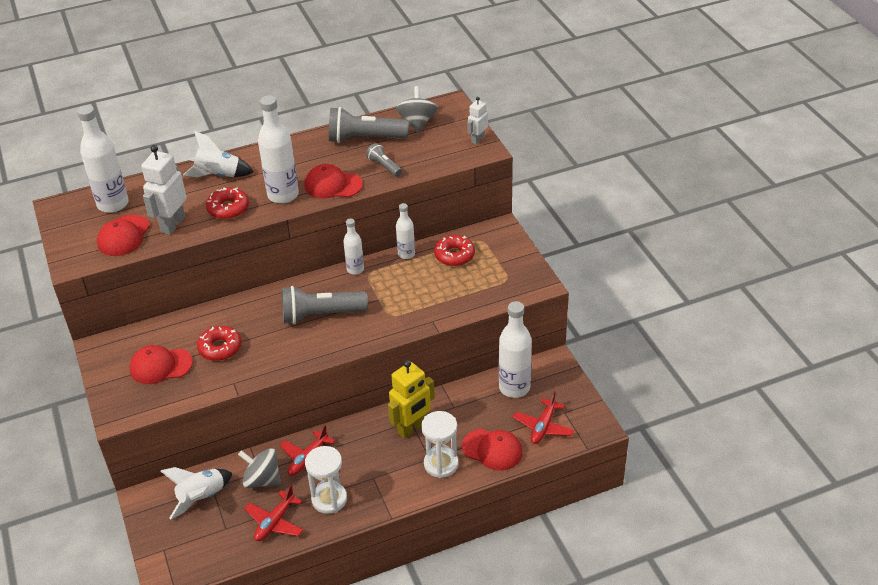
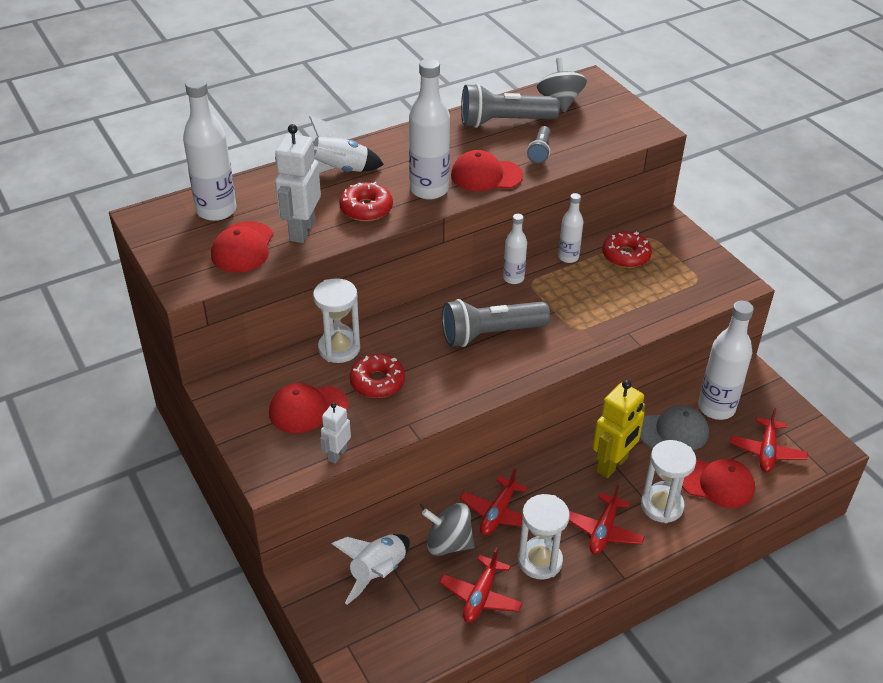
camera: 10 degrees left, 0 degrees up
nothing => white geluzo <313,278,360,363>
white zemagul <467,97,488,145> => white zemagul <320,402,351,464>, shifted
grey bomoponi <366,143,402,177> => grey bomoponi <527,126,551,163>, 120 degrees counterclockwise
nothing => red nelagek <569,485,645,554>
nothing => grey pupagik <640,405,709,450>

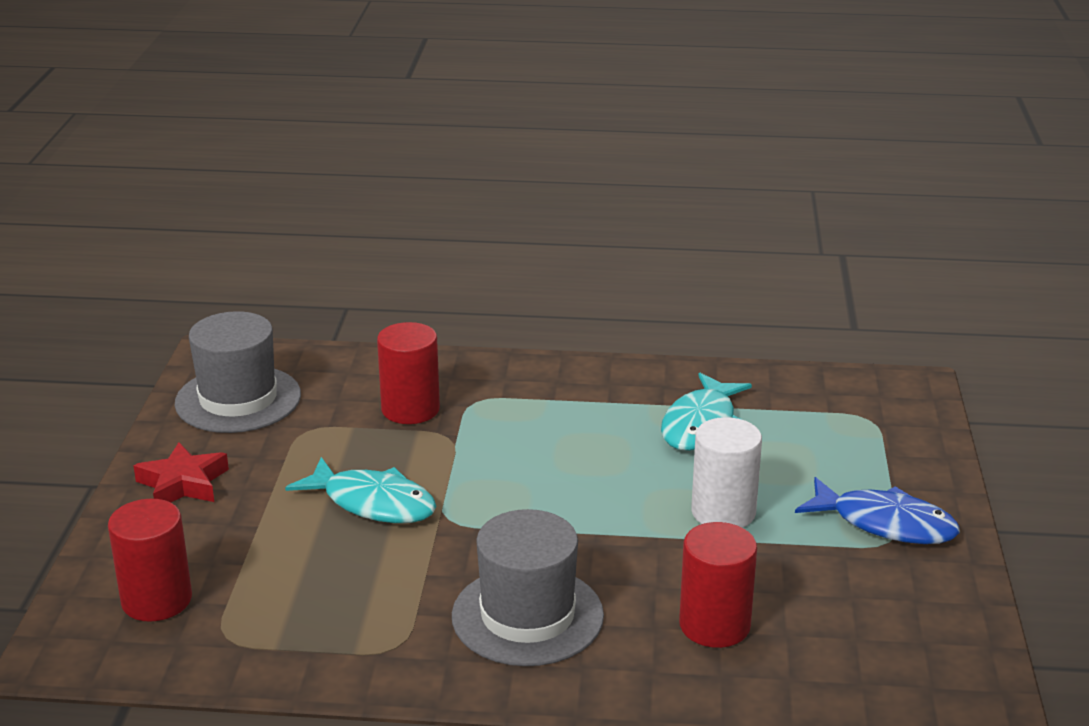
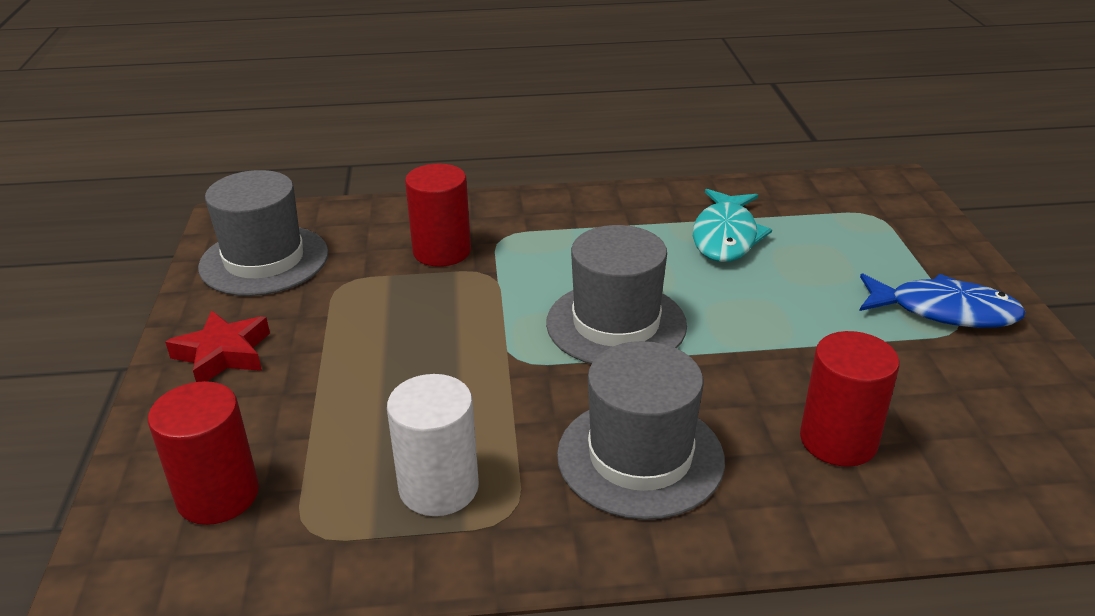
camera: 10 degrees left, 5 degrees up
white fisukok <691,417,762,528> => white fisukok <387,374,479,516>, shifted
nothing => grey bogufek <546,225,687,364>
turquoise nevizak <285,457,437,523> => nothing

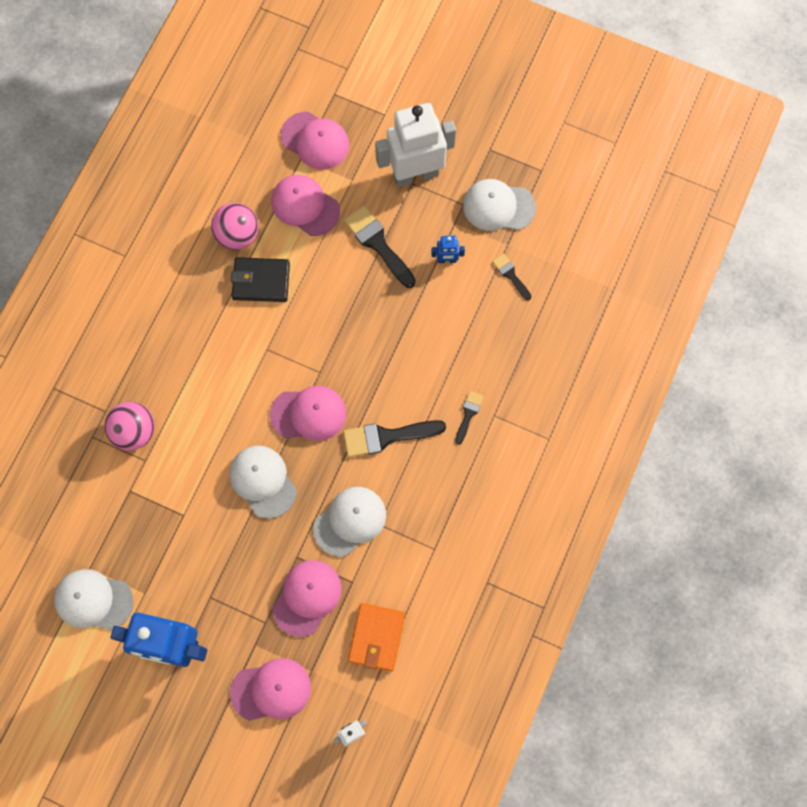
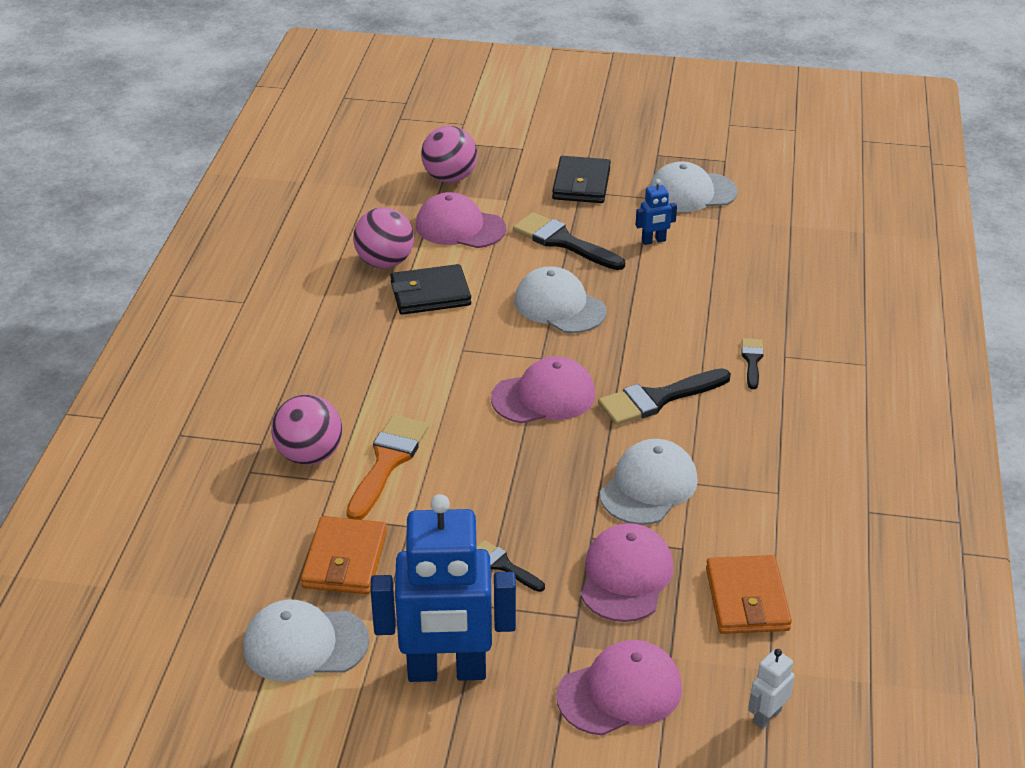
camera: 15 degrees left, 35 degrees down
nothing => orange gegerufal <301,516,387,594>
nothing => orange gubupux <346,415,429,520>
pink pupagik <281,112,349,170> => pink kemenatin <421,126,478,183>
black gubupux <492,254,531,300> => black gubupux <477,540,545,592>, shifted
white pupagik <230,445,297,519> => white pupagik <514,266,606,333>, shifted
white zemagul <375,103,456,187> => black gegerufal <552,156,611,203>

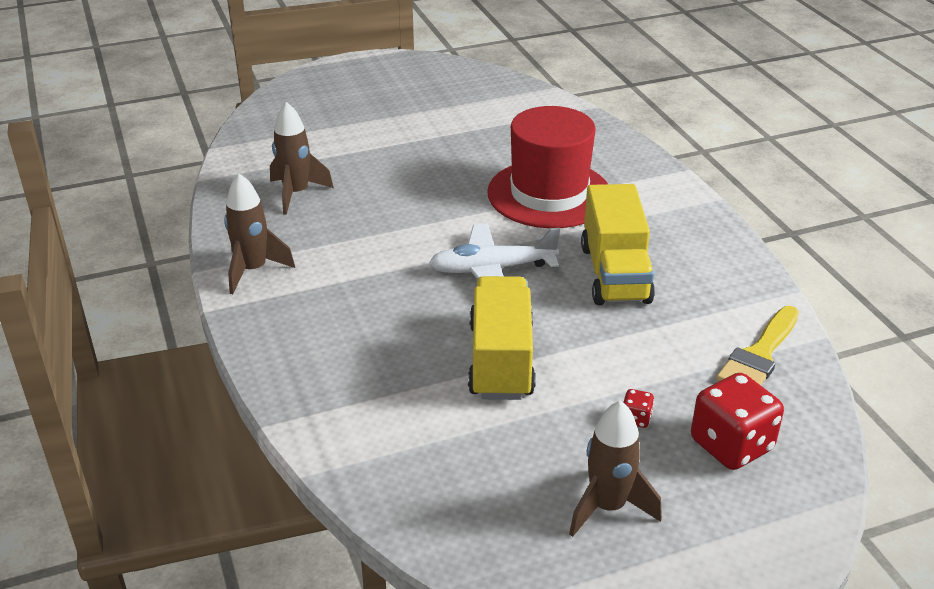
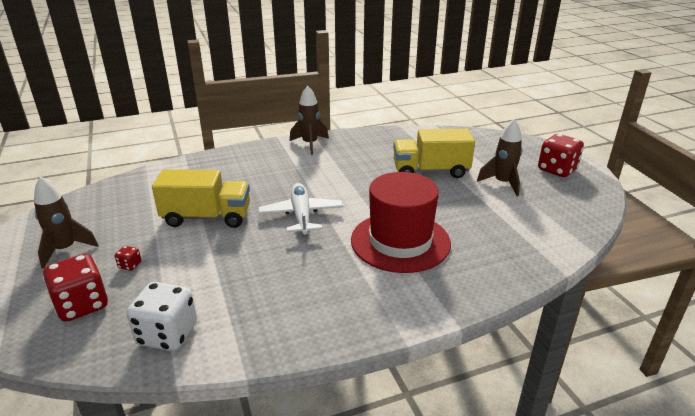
camera: 90 degrees right, 5 degrees down
yellow gubupux <716,306,799,385> => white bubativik <127,282,197,351>
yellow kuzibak <581,184,655,305> => yellow kuzibak <393,128,475,178>, shifted
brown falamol <270,102,334,215> => brown falamol <477,119,523,196>, shifted
nothing => red bubativik <538,134,584,177>

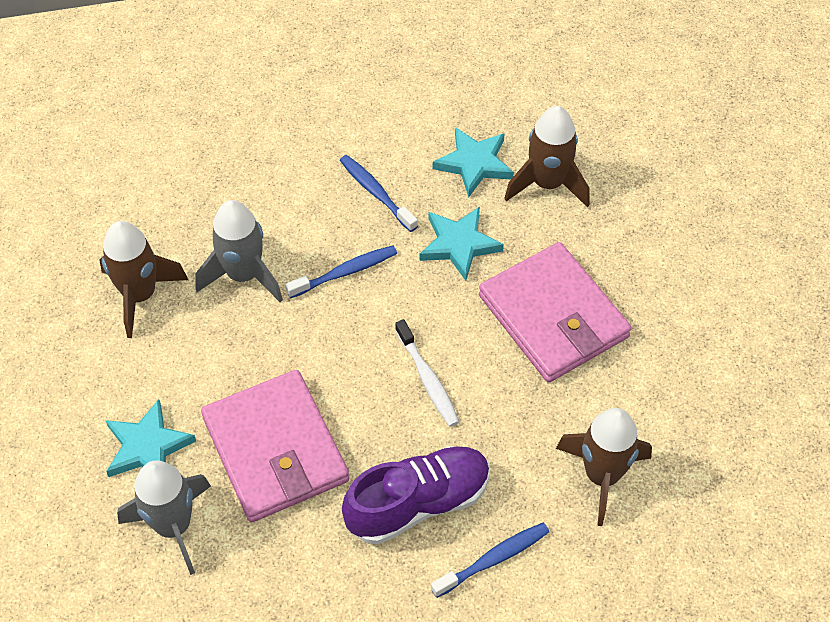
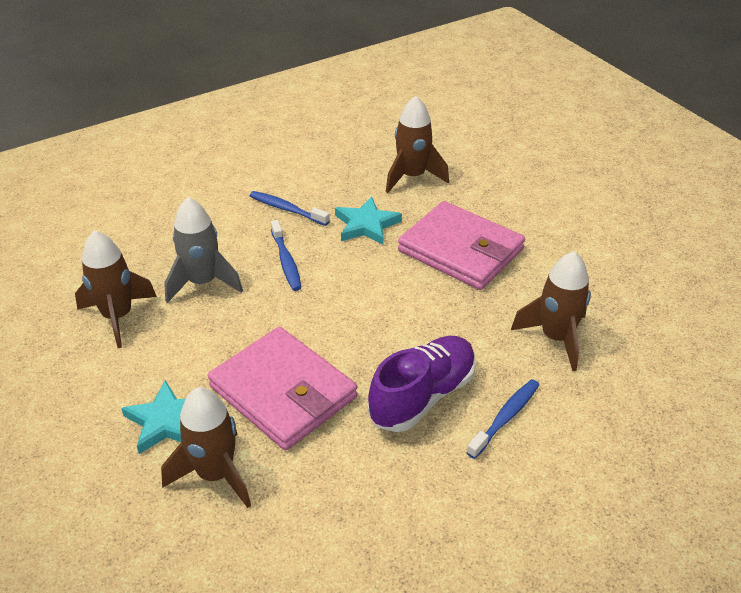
camera: 20 degrees left, 15 degrees down
grey falamol <117,460,211,575> => brown falamol <161,387,251,508>
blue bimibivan <285,245,397,298> => blue bimibivan <271,220,301,291>, 120 degrees clockwise
white bimibivan <395,319,459,427> => nothing
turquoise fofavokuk <433,127,514,198> => nothing

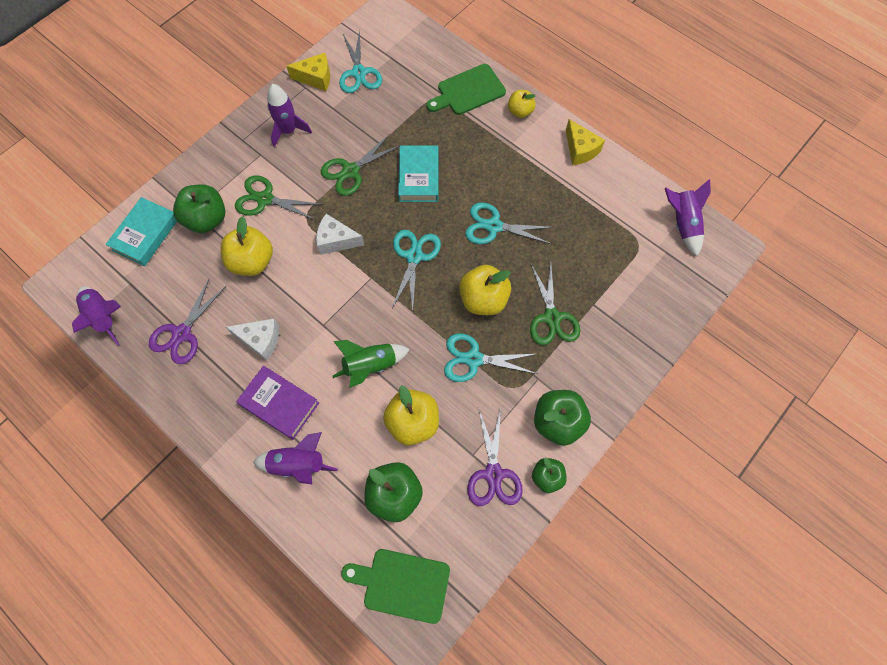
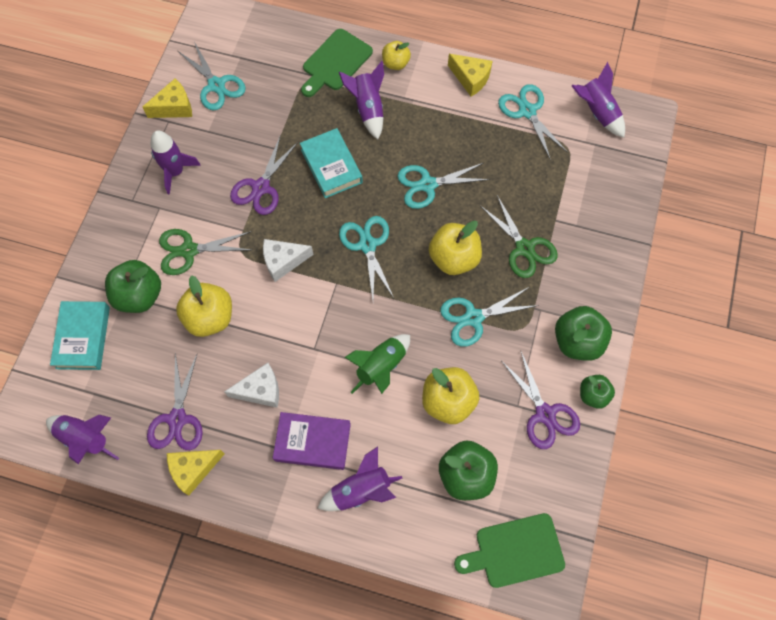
camera: 25 degrees left, 0 degrees up
nothing => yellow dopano <167,450,225,495>
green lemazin <321,134,401,196> => purple lemazin <230,137,298,215>
nothing => purple falamol <339,61,384,139>
nothing => turquoise lemazin <498,84,568,160>

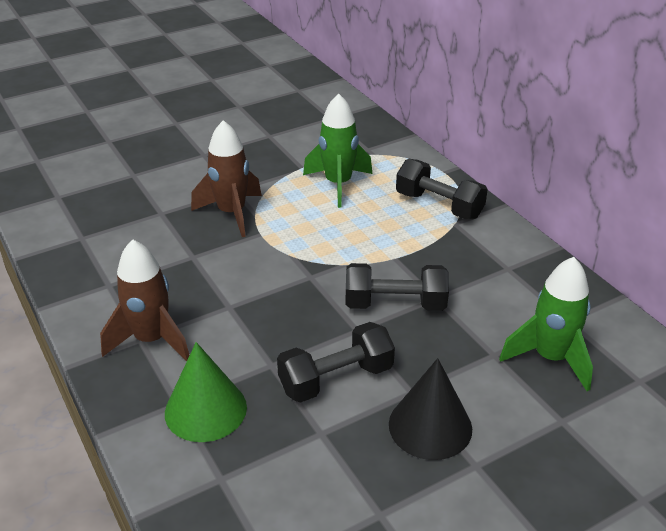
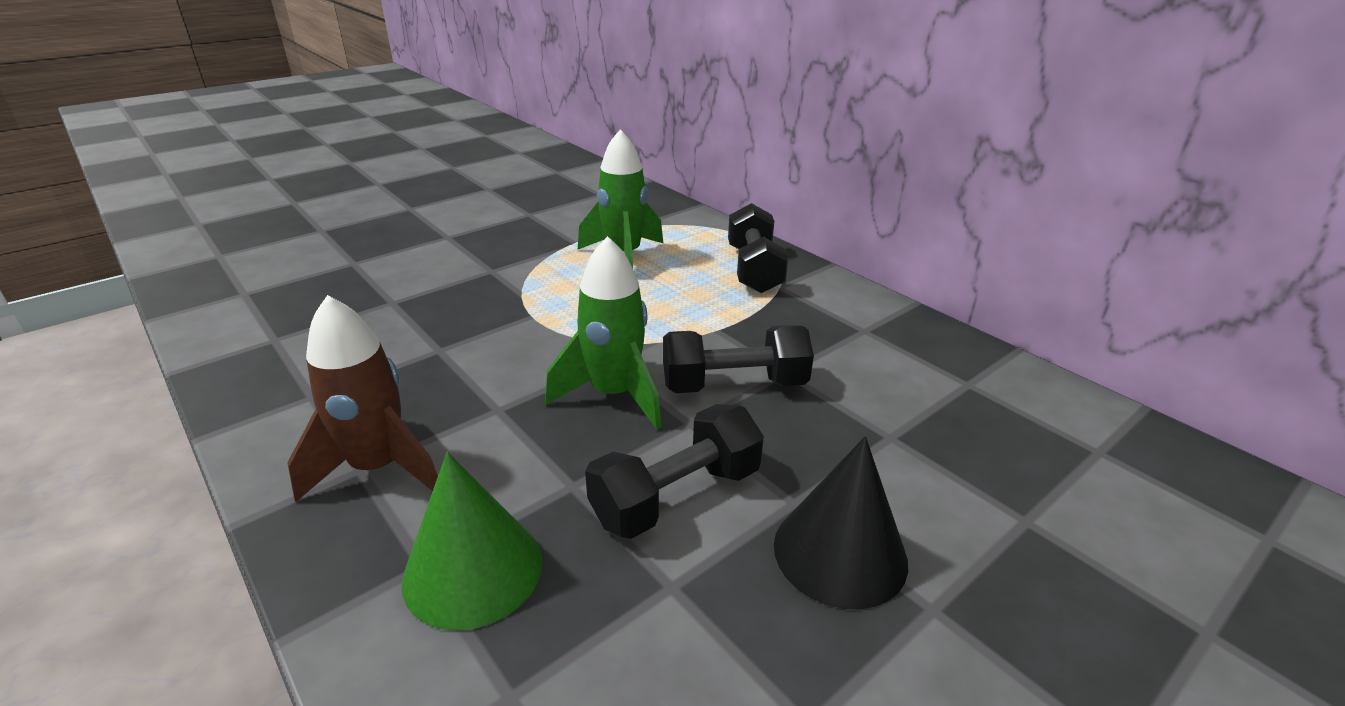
camera: 10 degrees left, 5 degrees down
green falamol <499,257,593,391> => green falamol <545,236,662,429>, shifted
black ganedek <396,159,488,219> => black ganedek <728,203,789,293>, 60 degrees clockwise
brown falamol <191,120,262,237> => nothing

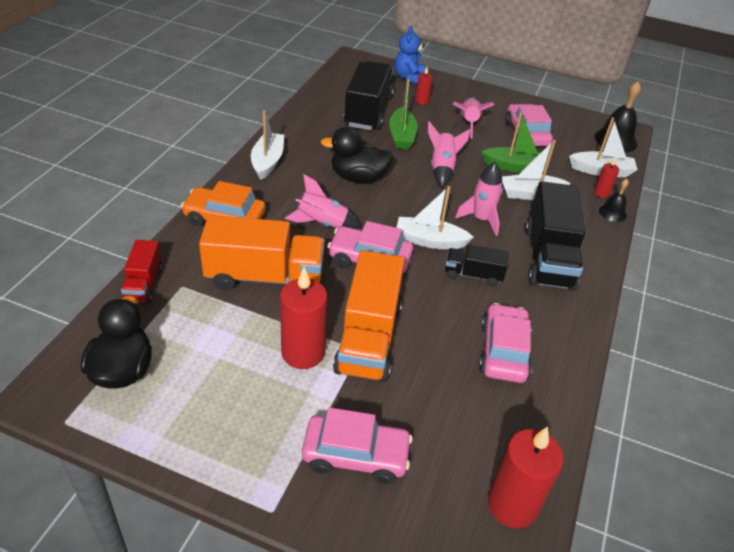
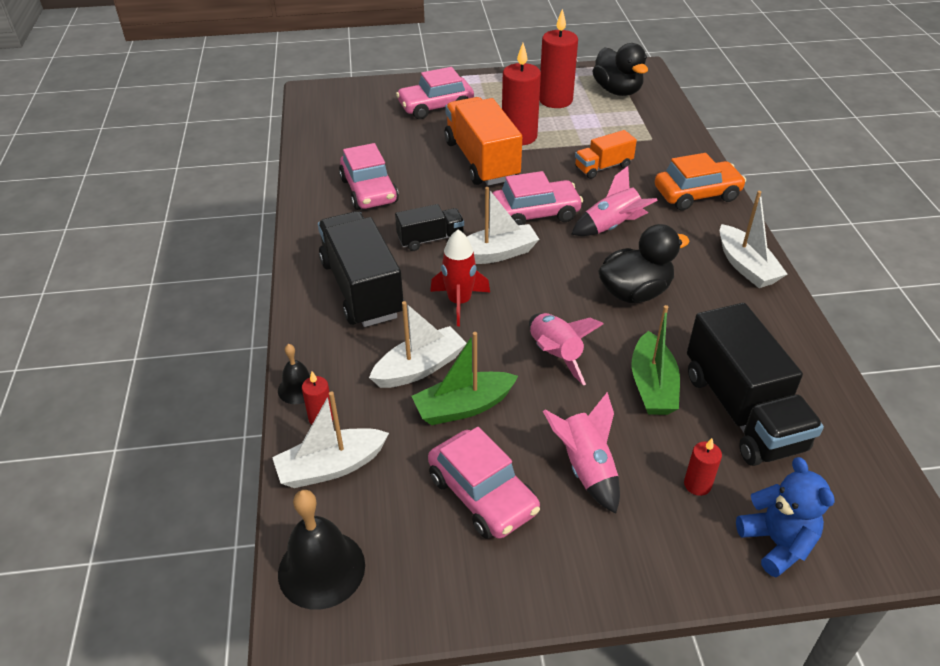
camera: 155 degrees right, 0 degrees up
pink falamol <455,162,503,236> => red falamol <430,229,490,326>
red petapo <488,426,564,528> => red petapo <539,9,578,108>, shifted
orange kuzibak <199,215,325,290> => orange kuzibak <575,130,637,179>, x0.53
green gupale <389,79,418,149> => green gupale <632,305,680,415>, 150 degrees counterclockwise
red kuzibak <121,240,162,303> => nothing

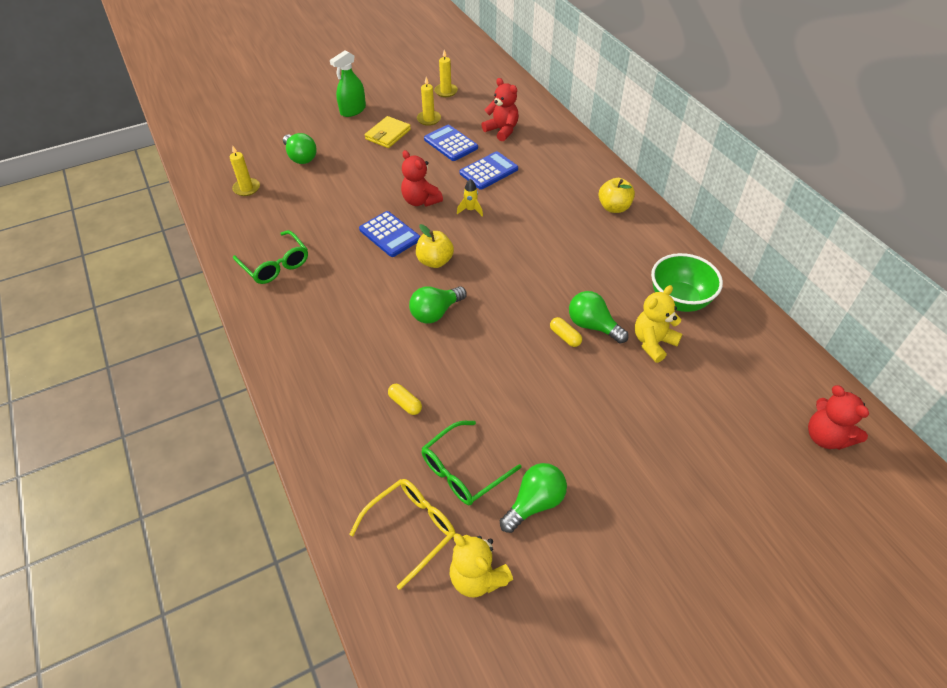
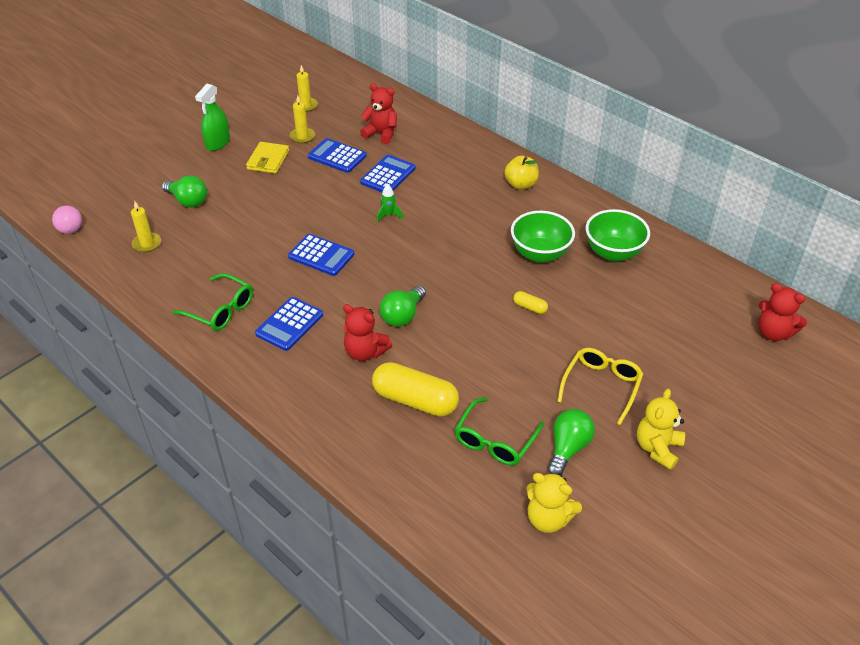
camera: 20 degrees left, 5 degrees down
nothing => pink kemenatin <52,205,82,234>
nothing => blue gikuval <255,297,323,351>
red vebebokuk <401,150,443,207> => red vebebokuk <343,304,392,361>, shifted
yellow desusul <388,384,422,415> => yellow desusul <372,362,459,416>, x2.24
yellow falamol <457,179,483,217> => green falamol <377,184,403,222>
nothing => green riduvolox <511,211,575,263>
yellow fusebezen <349,479,455,590> => yellow fusebezen <557,348,643,425>, shifted
yellow vebebokuk <635,285,682,363> => yellow vebebokuk <637,389,685,470>, shifted
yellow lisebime <416,224,454,268> => nothing
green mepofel <569,291,629,343> => nothing

